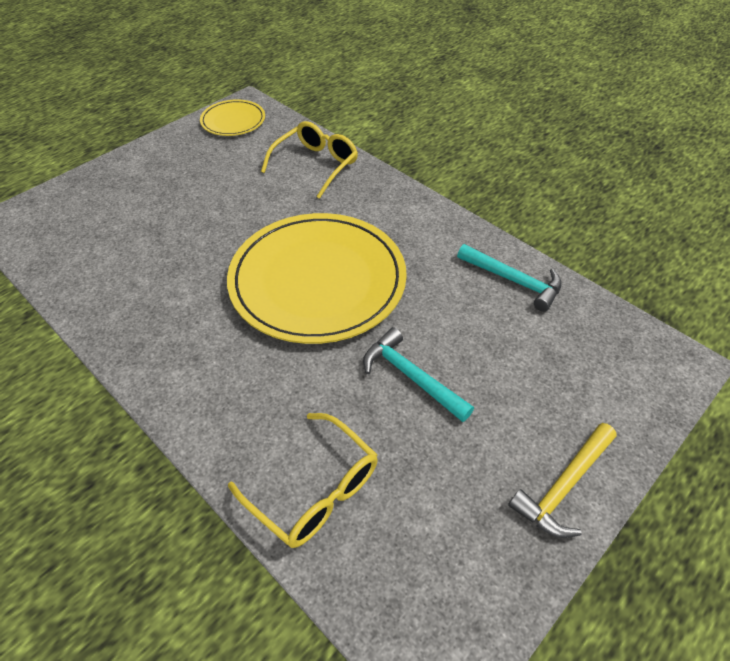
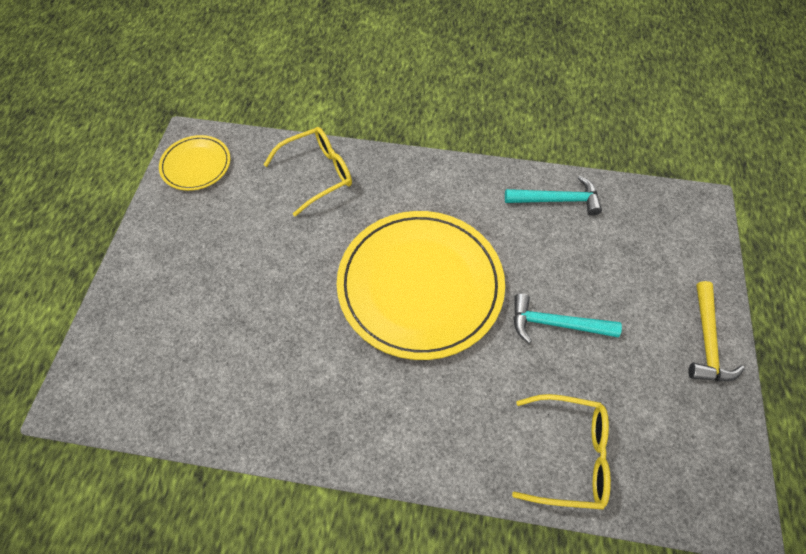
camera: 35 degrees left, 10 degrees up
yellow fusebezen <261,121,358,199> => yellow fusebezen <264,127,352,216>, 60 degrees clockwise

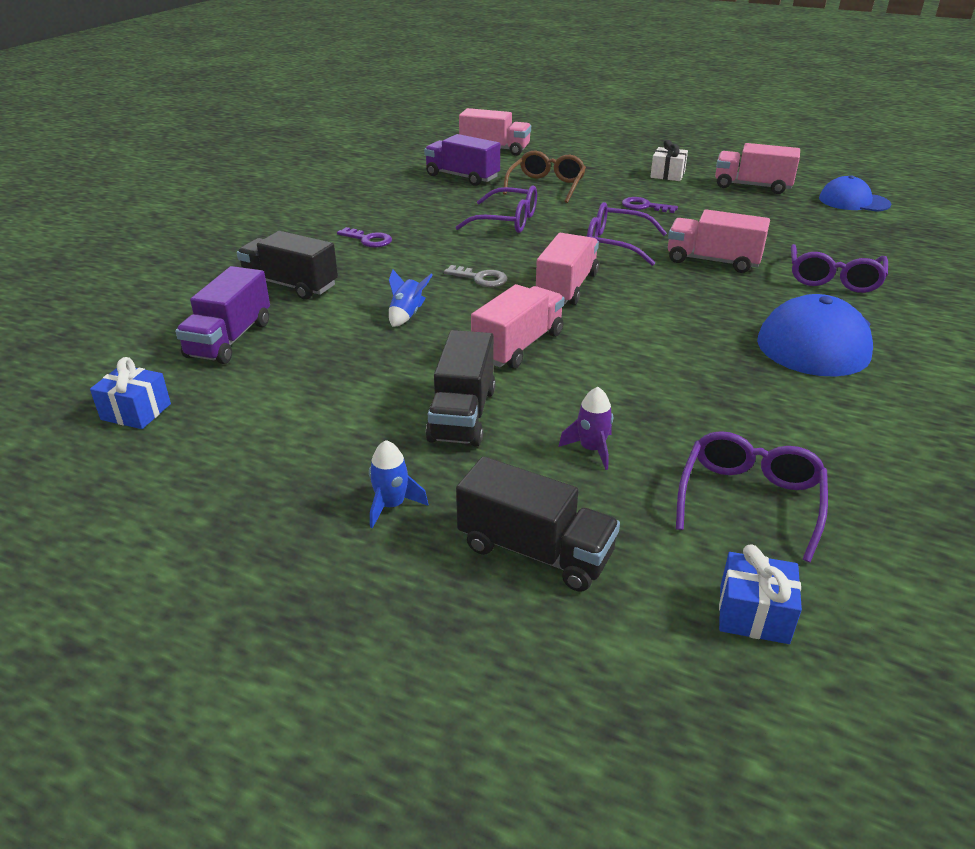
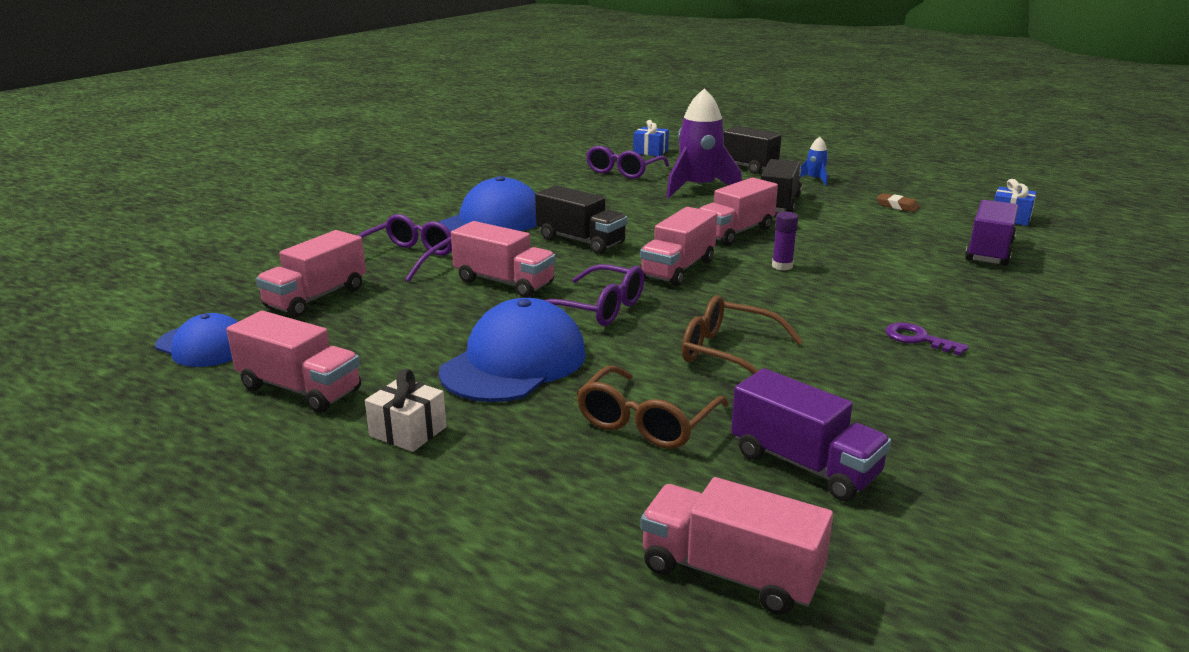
camera: 170 degrees left, 10 degrees down
nothing => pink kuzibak <256,230,366,317>
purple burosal <622,197,678,213> => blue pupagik <439,298,586,402>
black kuzibak <237,231,338,300> => black kuzibak <535,185,627,254>, shifted
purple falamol <558,387,613,470> => purple falamol <666,88,742,198>, x2.19
purple fusebezen <456,186,537,233> => brown fusebezen <682,295,803,374>
nothing => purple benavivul <772,212,798,270>
nothing => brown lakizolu <877,193,920,212>
blue falamol <389,270,433,327> => nothing
grey burosal <444,265,508,287> => nothing

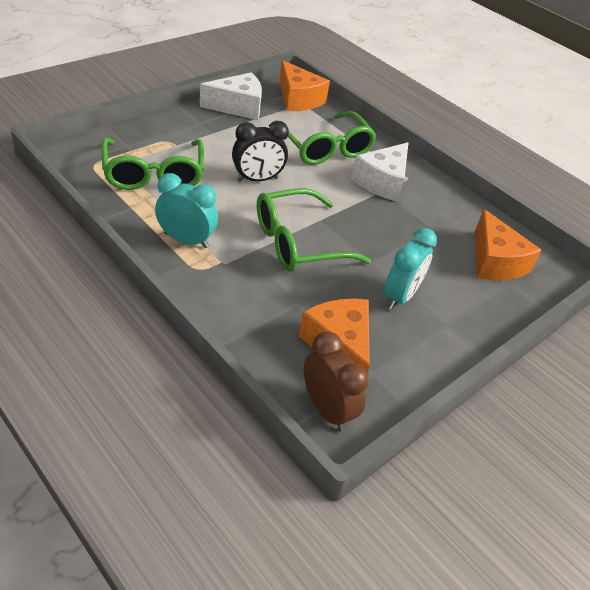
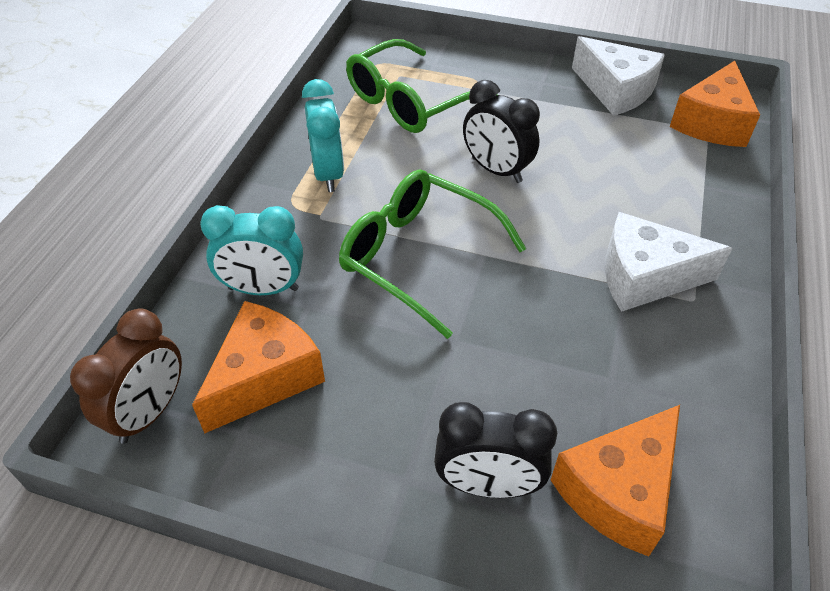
camera: 65 degrees right, 5 degrees up
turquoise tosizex <384,228,437,310> => turquoise tosizex <200,205,303,295>, shifted
nothing => black tosizex <434,402,557,498>
green fusebezen <288,111,377,165> => nothing

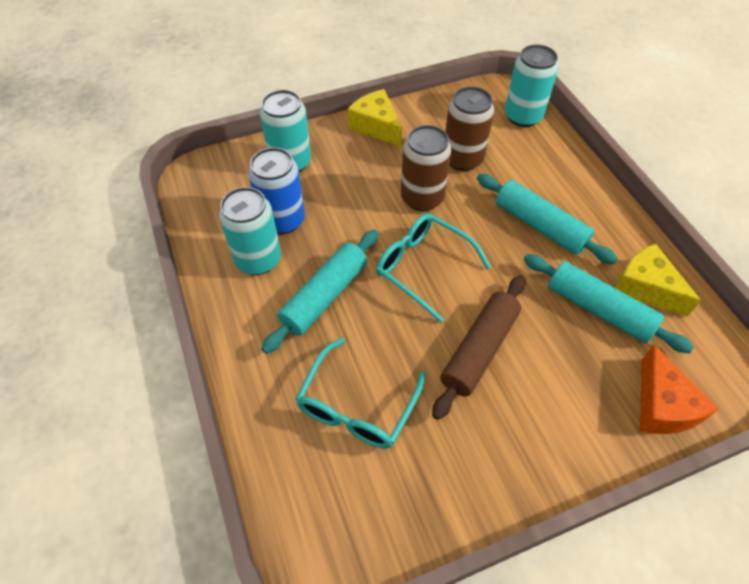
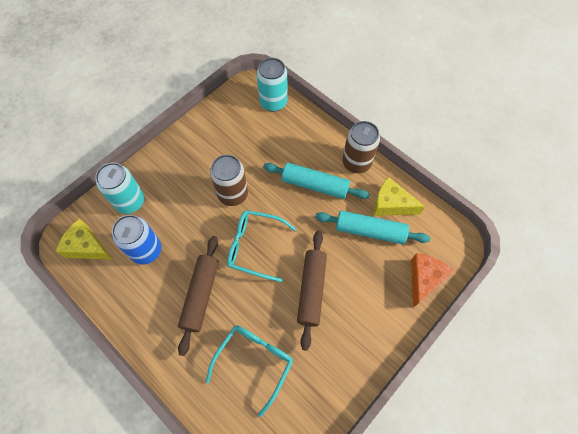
camera: 25 degrees left, 10 degrees up
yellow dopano <348,89,402,147> => yellow dopano <56,219,113,260>, shifted
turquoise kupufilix <261,230,378,354> => brown kupufilix <178,236,219,356>
turquoise fusebezen <296,338,426,449> => turquoise fusebezen <206,325,293,417>, 150 degrees counterclockwise
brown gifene <445,86,494,171> => brown gifene <342,121,380,173>, shifted
orange dopano <640,344,718,434> => orange dopano <411,253,454,308>, 120 degrees counterclockwise
turquoise gifene <219,187,281,275> => nothing

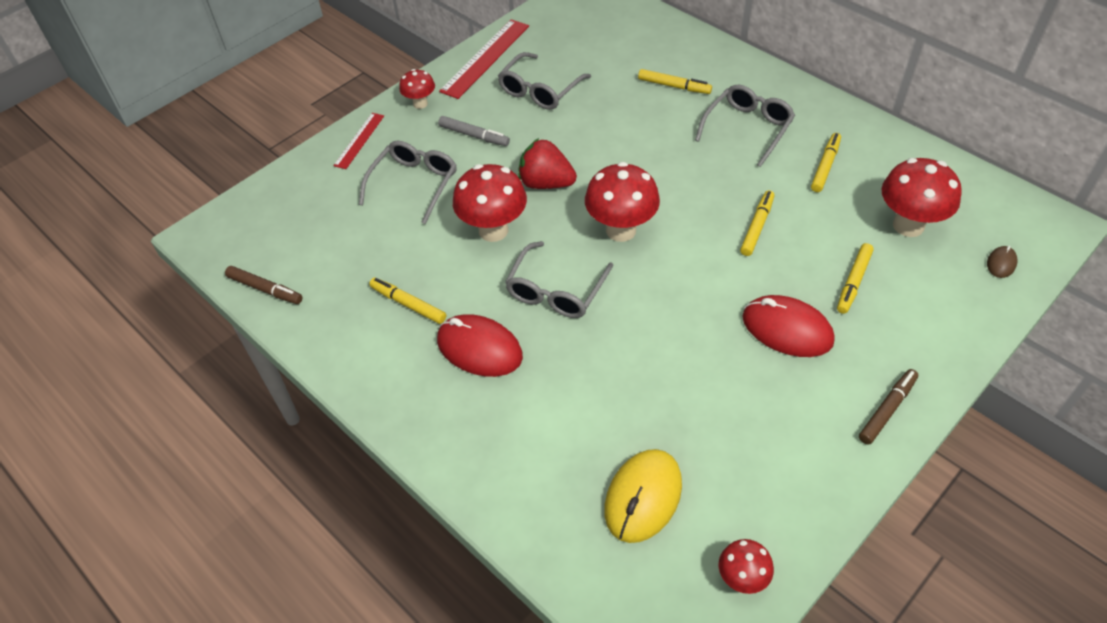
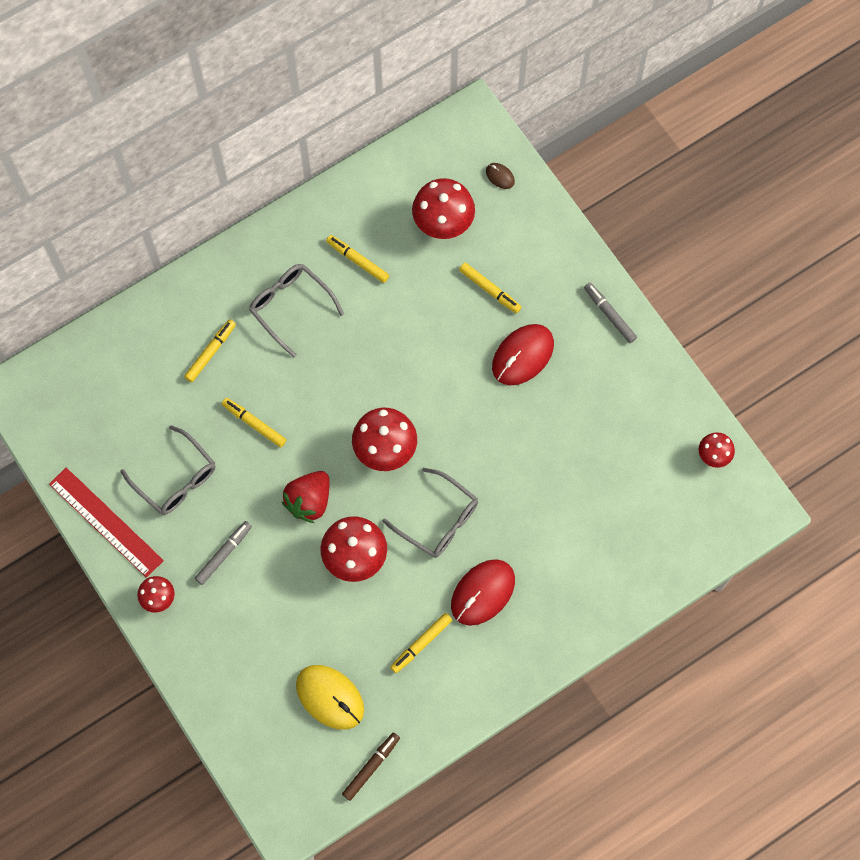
camera: 80 degrees left, 20 degrees up
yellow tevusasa <740,190,774,256> => yellow tevusasa <222,398,286,447>, shifted
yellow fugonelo <604,449,682,543> => yellow fugonelo <296,665,364,730>, shifted
brown tevusasa <859,369,918,445> => grey tevusasa <584,282,637,343>
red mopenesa <333,113,384,169> => nothing
grey fusebezen <359,141,457,224> => nothing

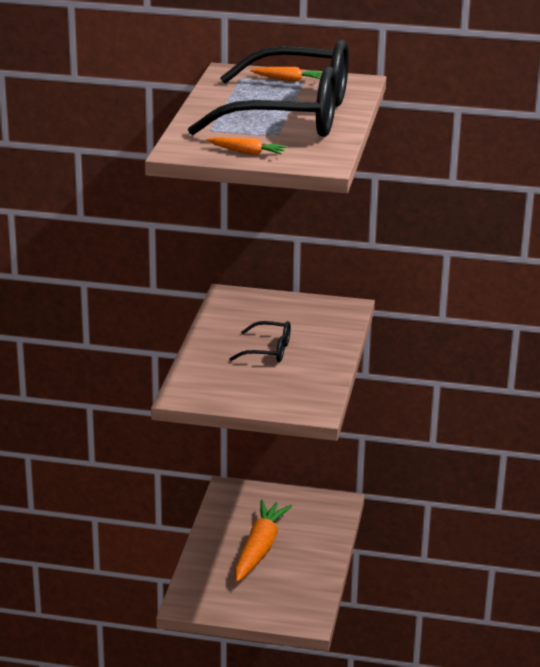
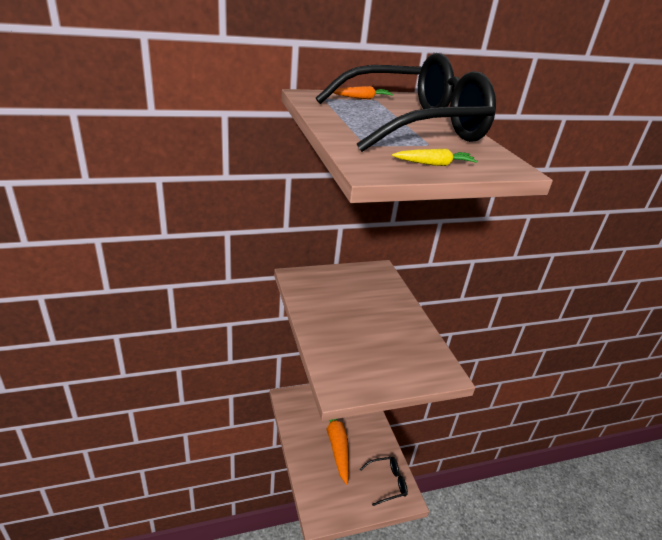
camera: 30 degrees left, 5 degrees up
black fusebezen <230,321,291,362> => black fusebezen <360,457,408,506>, shifted
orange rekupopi <207,137,287,155> => yellow rekupopi <392,149,478,166>

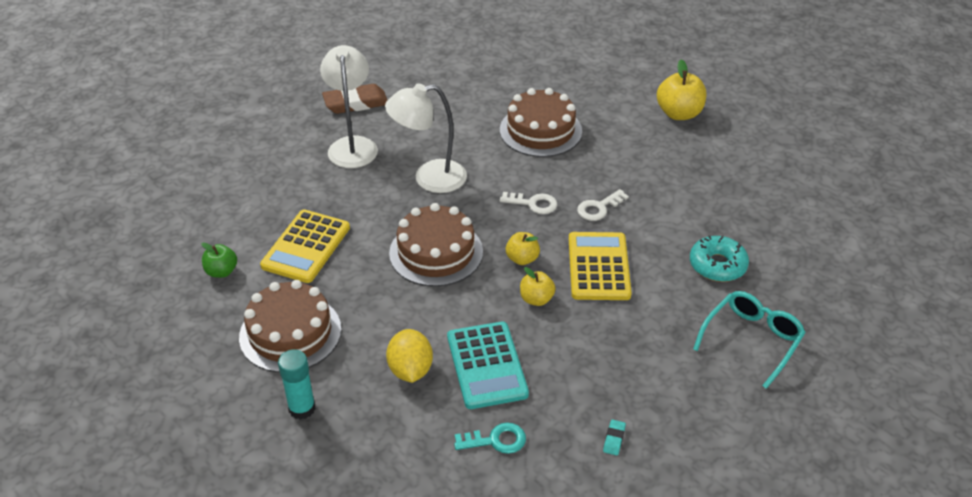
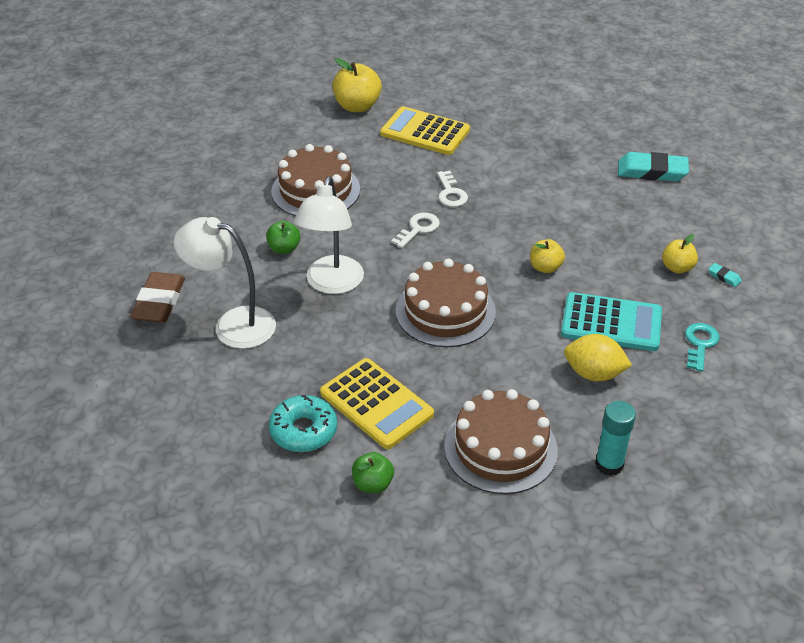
camera: 65 degrees left, 0 degrees up
nothing => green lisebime <266,221,301,254>
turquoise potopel <690,235,749,282> => turquoise potopel <269,394,337,452>, shifted
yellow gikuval <569,232,632,300> => yellow gikuval <380,106,470,155>, shifted
turquoise fusebezen <693,291,806,389> => turquoise lakizolu <618,152,689,181>
yellow lisebime <506,232,540,265> => yellow lisebime <662,234,698,273>, shifted

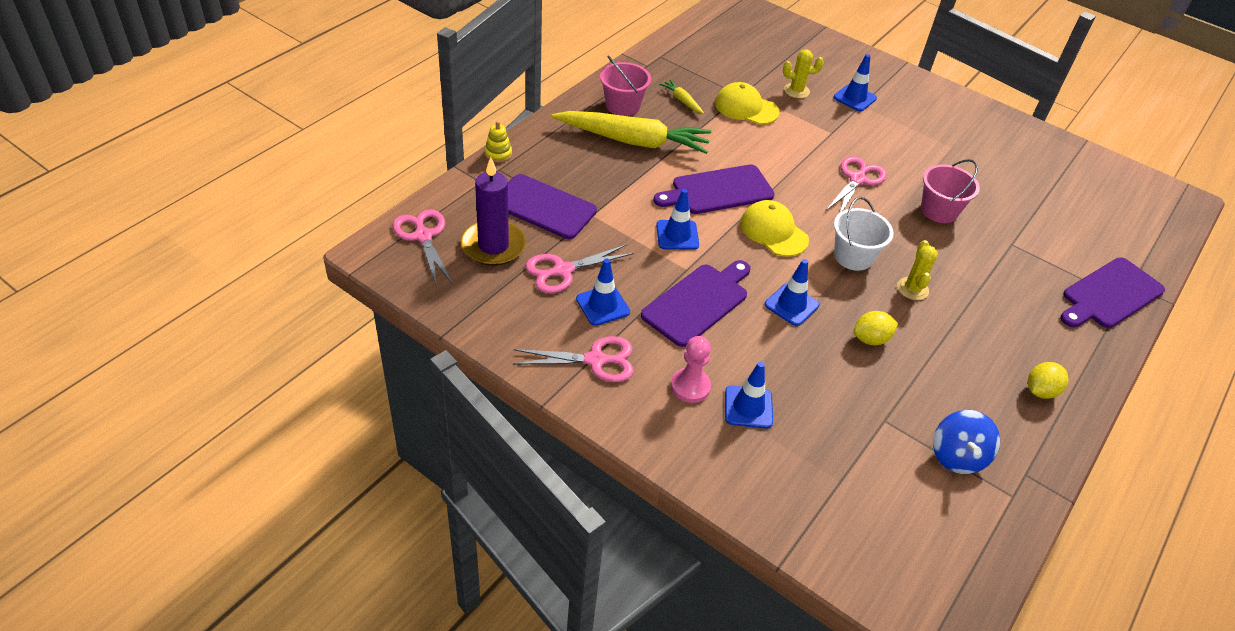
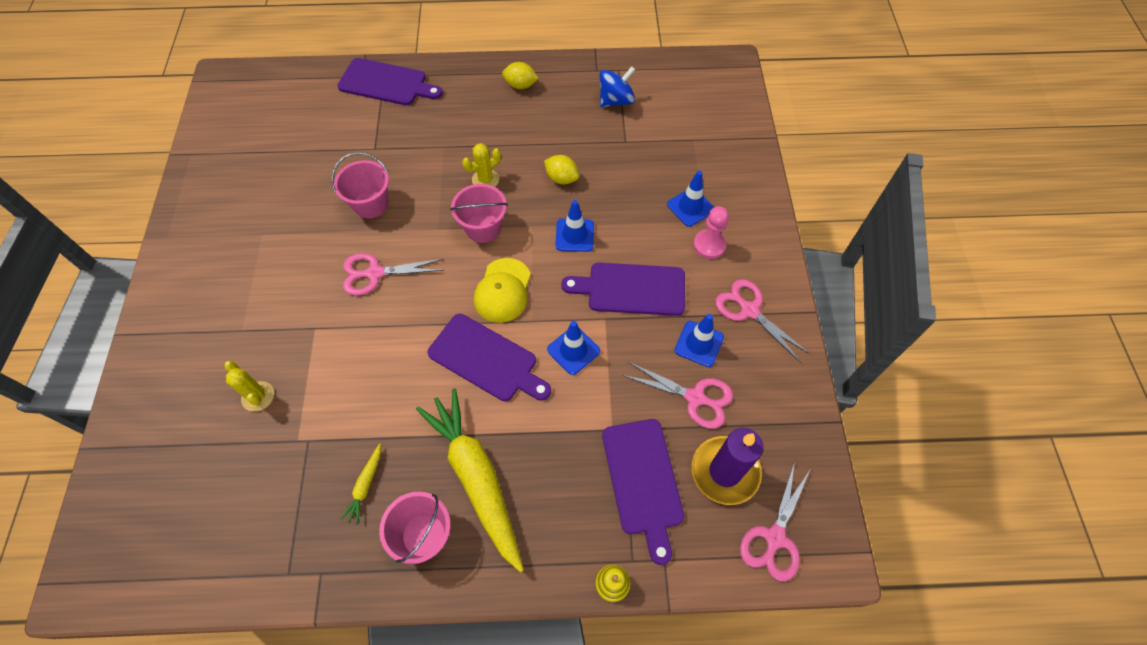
camera: 125 degrees left, 15 degrees up
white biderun <834,197,894,271> => pink biderun <450,184,508,243>
yellow pupagik <715,82,780,125> => nothing
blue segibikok <834,54,877,111> => nothing

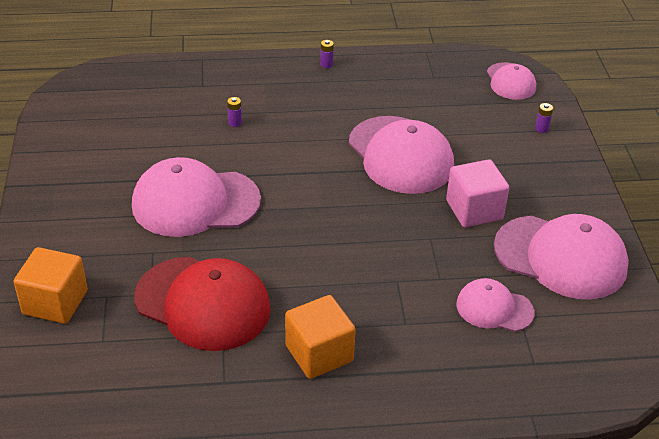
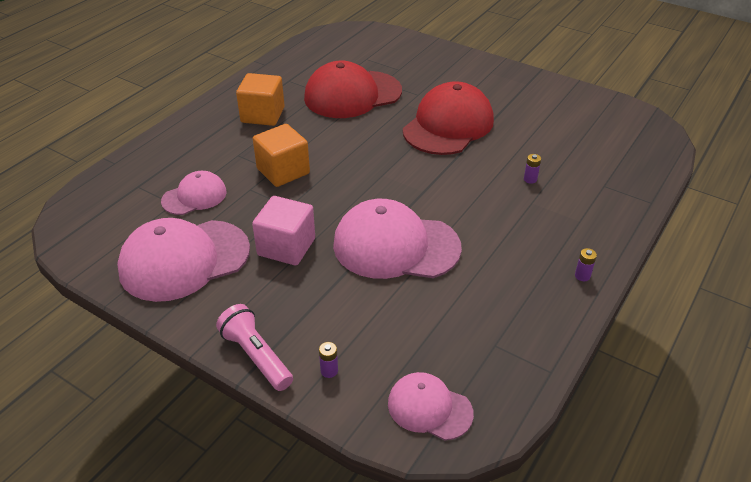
camera: 130 degrees right, 0 degrees up
nothing => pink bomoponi <216,304,293,391>
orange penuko <14,247,88,324> => orange penuko <253,124,310,187>, shifted
pink pupagik <132,157,261,237> => red pupagik <403,81,494,155>

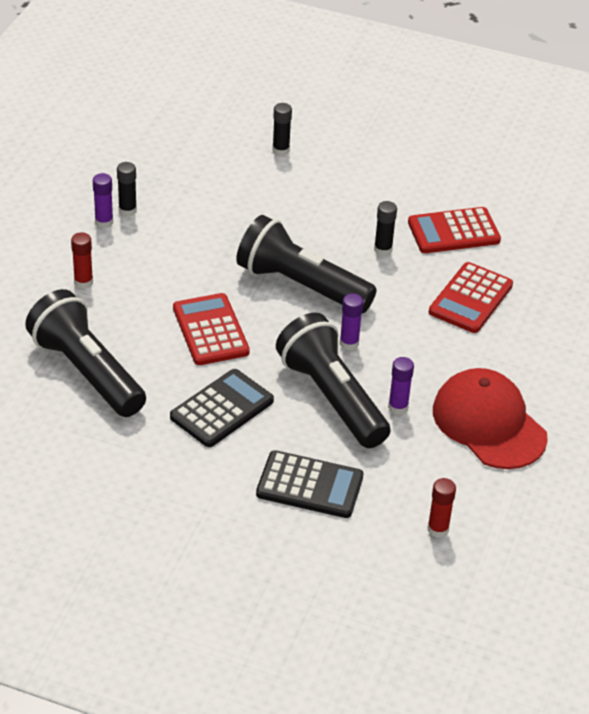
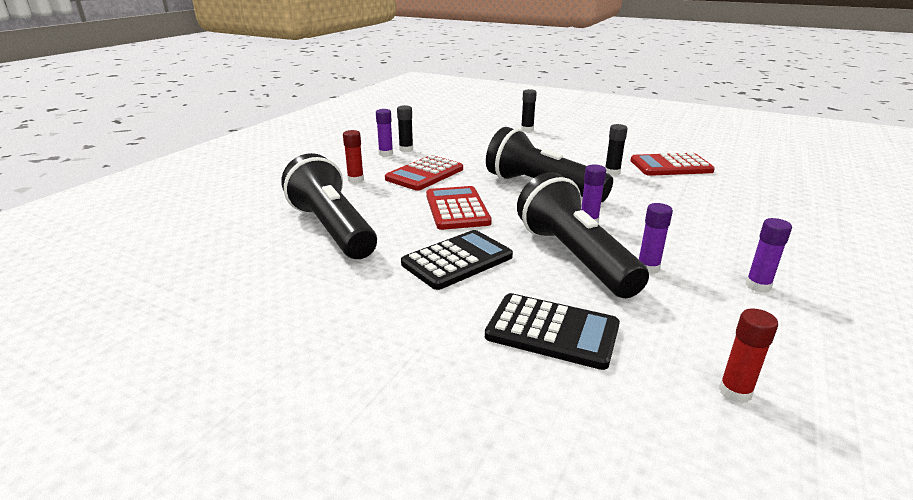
camera: 10 degrees right, 15 degrees down
red gikuval <429,262,513,333> => red gikuval <385,155,463,191>, shifted
red pupagik <433,368,548,469> => purple benavivul <746,218,792,293>

